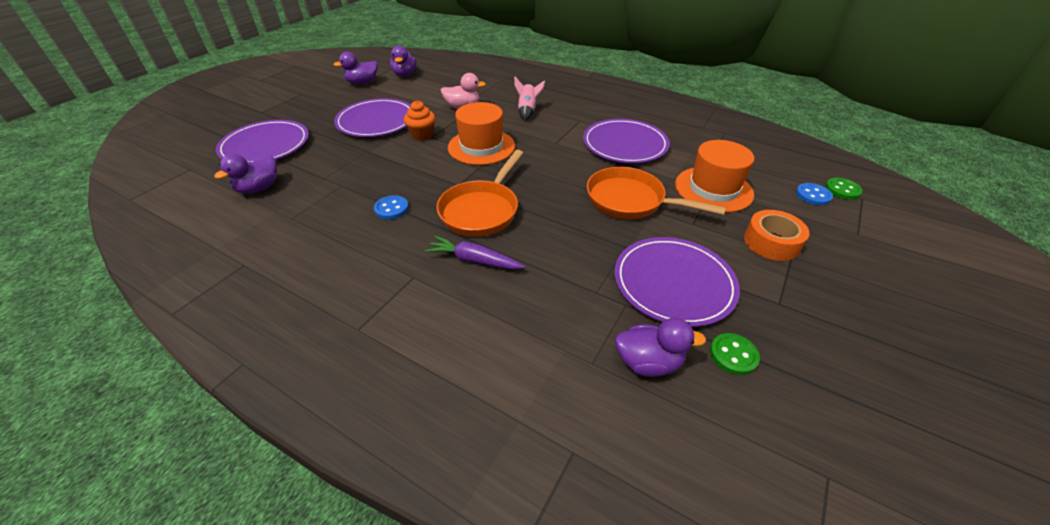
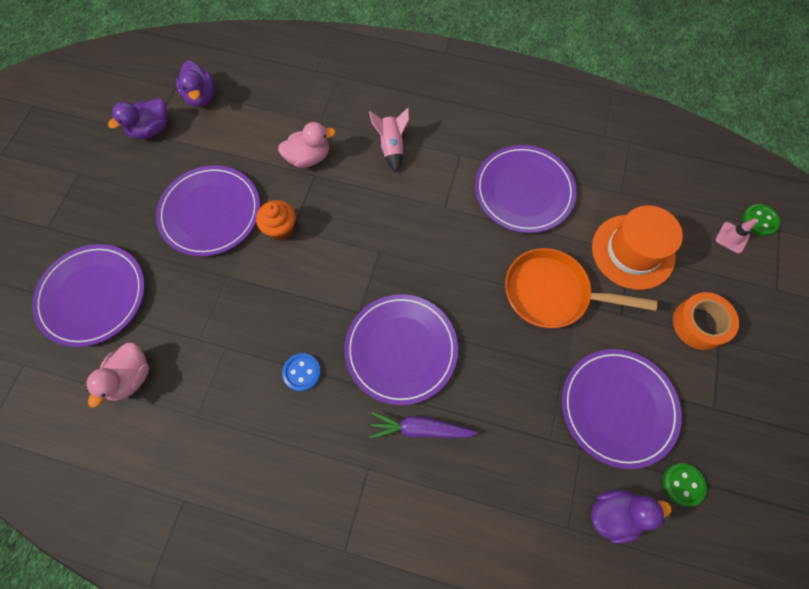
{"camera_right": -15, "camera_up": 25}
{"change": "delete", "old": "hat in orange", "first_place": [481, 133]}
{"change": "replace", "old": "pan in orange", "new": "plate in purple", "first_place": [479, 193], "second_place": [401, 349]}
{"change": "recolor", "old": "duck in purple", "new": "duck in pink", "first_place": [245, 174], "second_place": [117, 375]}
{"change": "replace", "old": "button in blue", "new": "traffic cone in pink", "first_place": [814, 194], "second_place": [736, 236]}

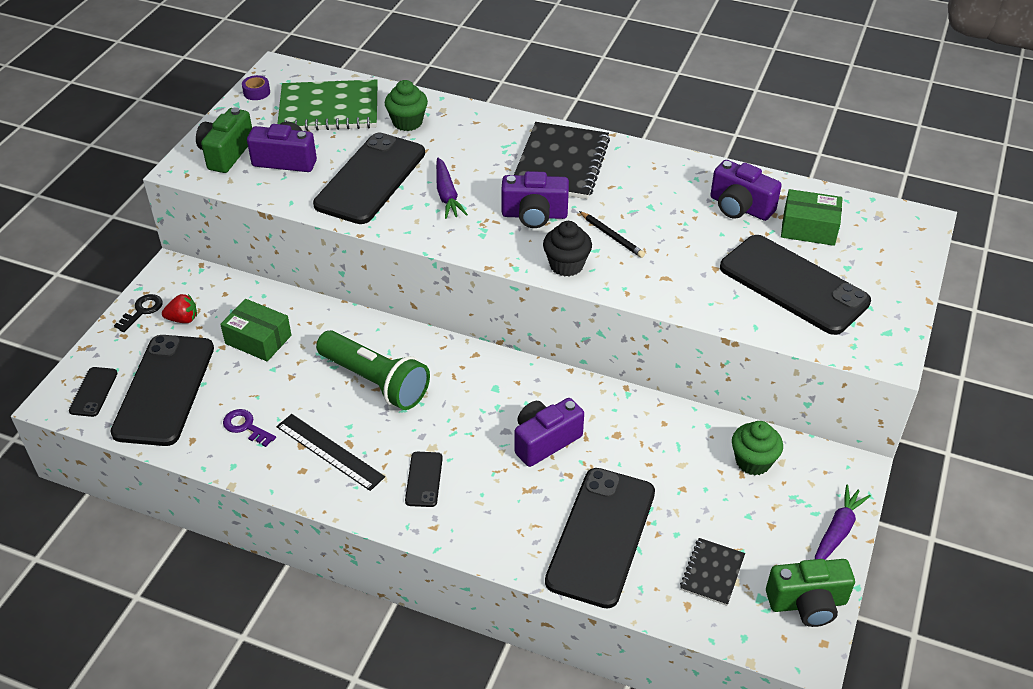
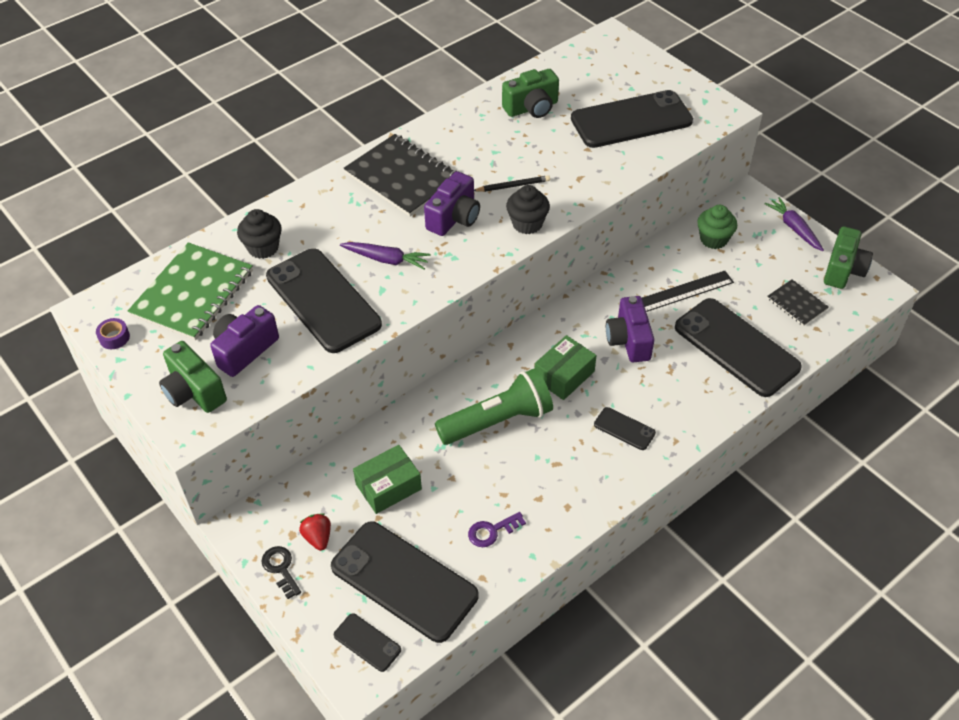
{"camera_right": -60, "camera_up": 5}
{"change": "recolor", "old": "cupcake in green", "new": "cupcake in black", "first_place": [406, 105], "second_place": [259, 234]}
{"change": "recolor", "old": "camera in purple", "new": "camera in green", "first_place": [746, 190], "second_place": [530, 93]}
{"change": "move", "old": "box in green", "first_place": [812, 217], "second_place": [565, 367]}
{"change": "rotate", "old": "strawberry in red", "first_place": [179, 308], "second_place": [315, 532], "degrees": -45}
{"change": "move", "old": "ruler in black", "first_place": [330, 452], "second_place": [688, 291]}

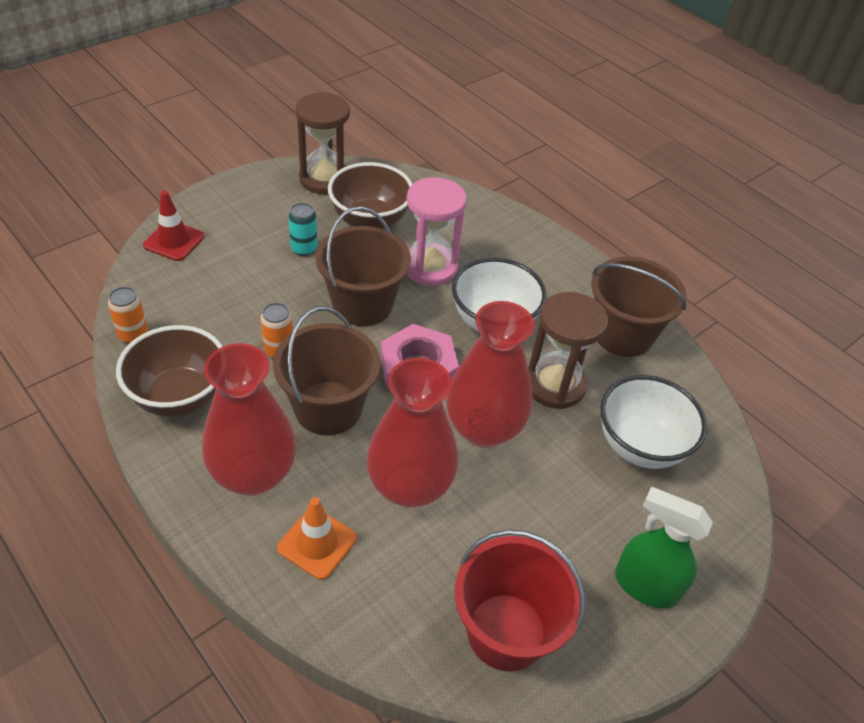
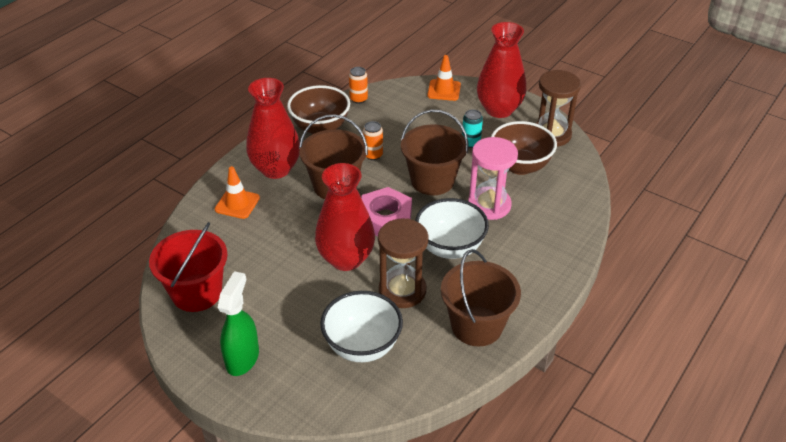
{"camera_right": 80, "camera_up": -5}
{"change": "recolor", "old": "traffic cone in red", "new": "traffic cone in orange", "first_place": [174, 226], "second_place": [444, 78]}
{"change": "move", "old": "vase in red", "first_place": [412, 433], "second_place": [501, 70]}

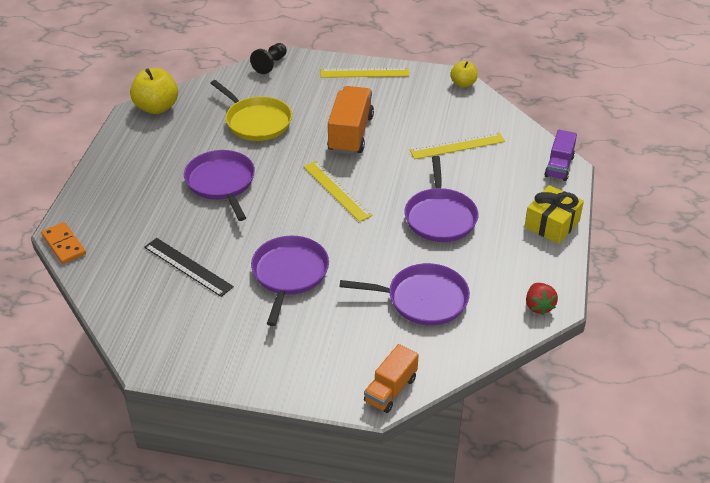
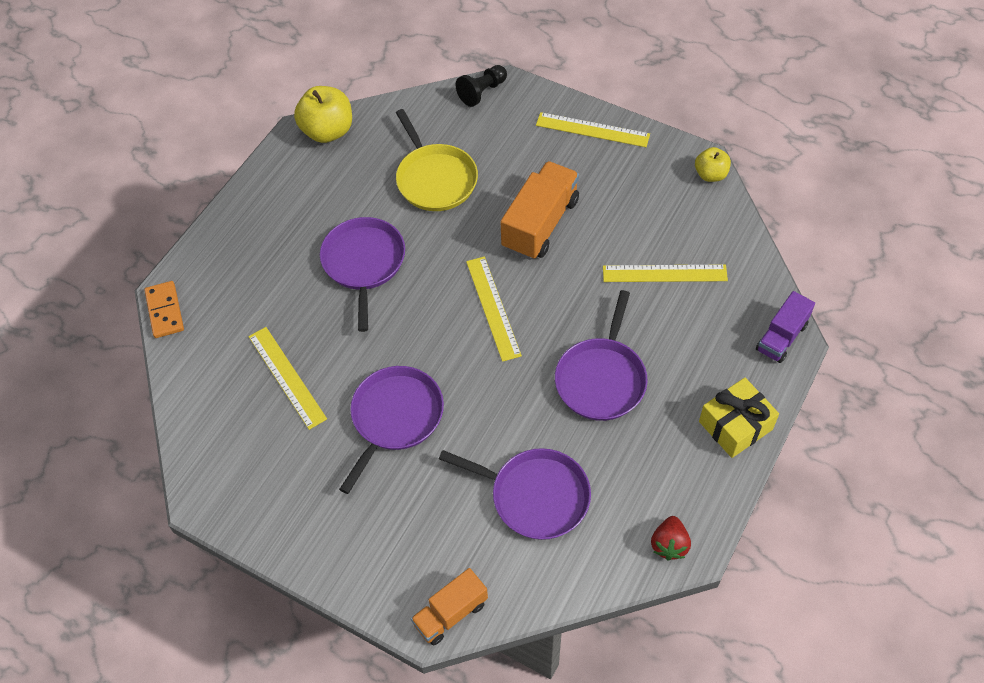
{"camera_right": 20, "camera_up": 15}
{"change": "recolor", "old": "ruler in black", "new": "ruler in yellow", "first_place": [189, 267], "second_place": [287, 378]}

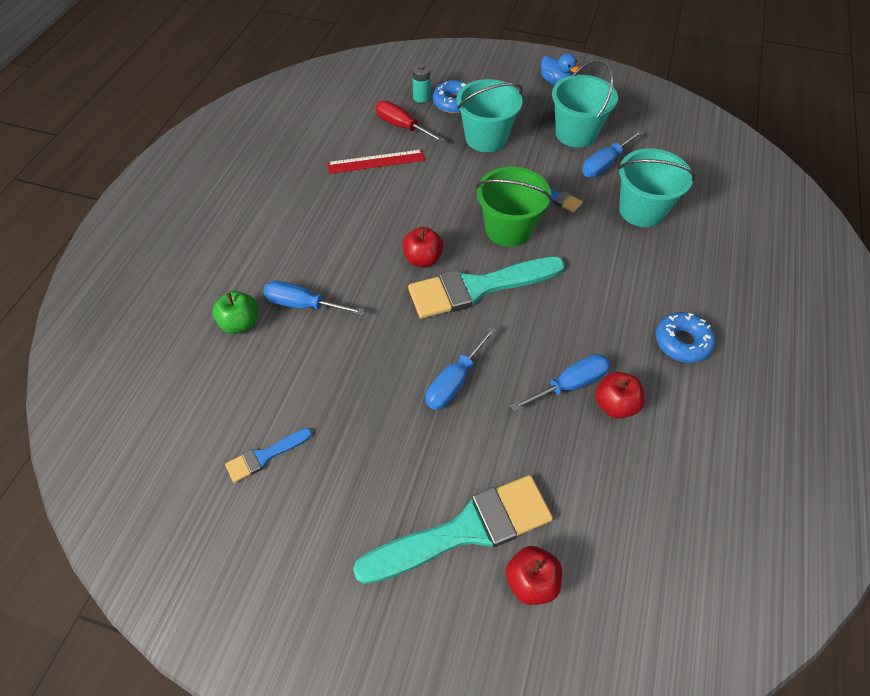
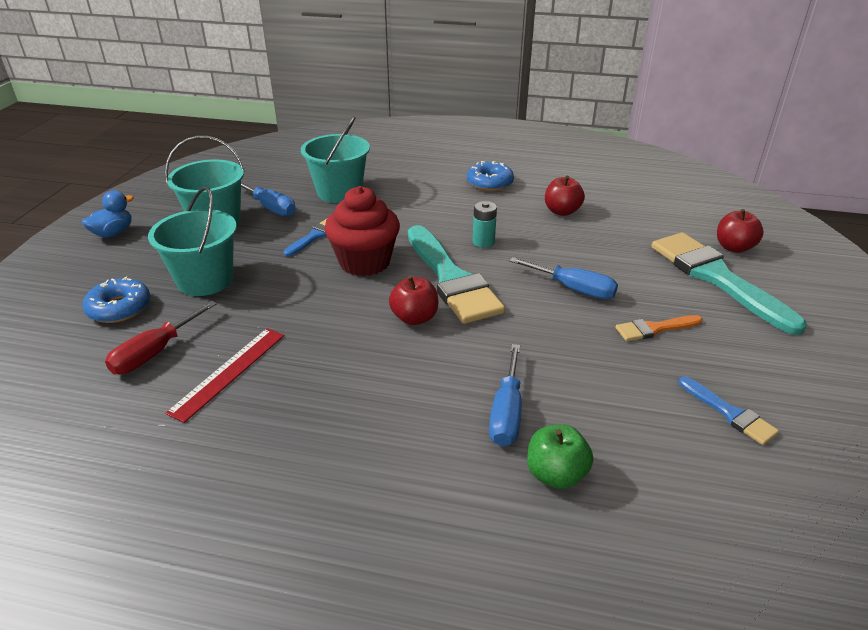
{"camera_right": -95, "camera_up": -20}
{"change": "move", "old": "battery in turquoise", "first_place": [421, 83], "second_place": [485, 224]}
{"change": "rotate", "old": "ruler in red", "first_place": [376, 161], "second_place": [224, 375], "degrees": 45}
{"change": "replace", "old": "bucket in green", "new": "cupcake in red", "first_place": [514, 206], "second_place": [362, 231]}
{"change": "delete", "old": "screwdriver in blue", "first_place": [560, 383]}
{"change": "insert", "new": "brush in orange", "second_place": [659, 328]}

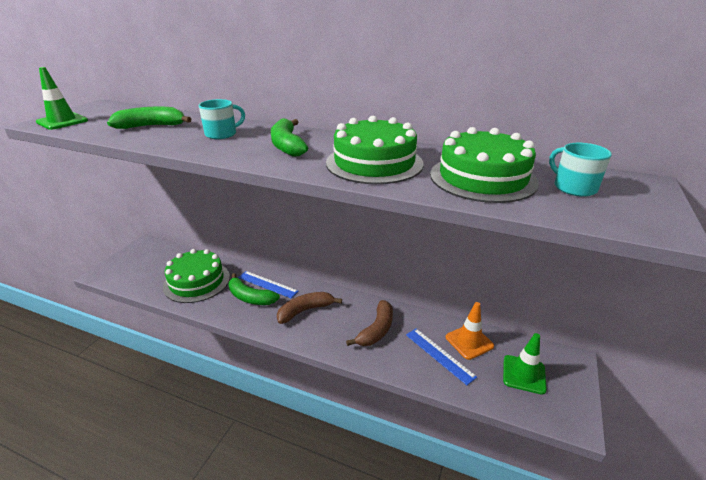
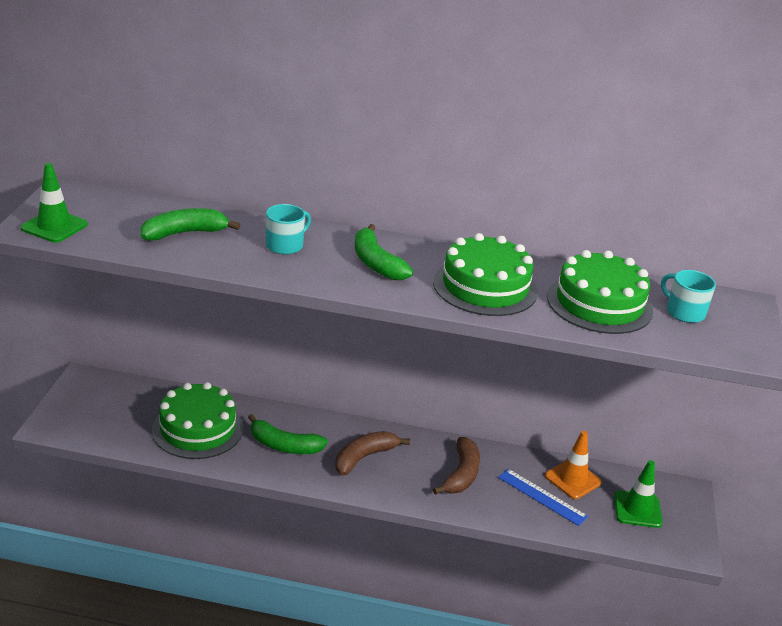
{"camera_right": -15, "camera_up": 0}
{"change": "delete", "old": "ruler in blue", "first_place": [268, 284]}

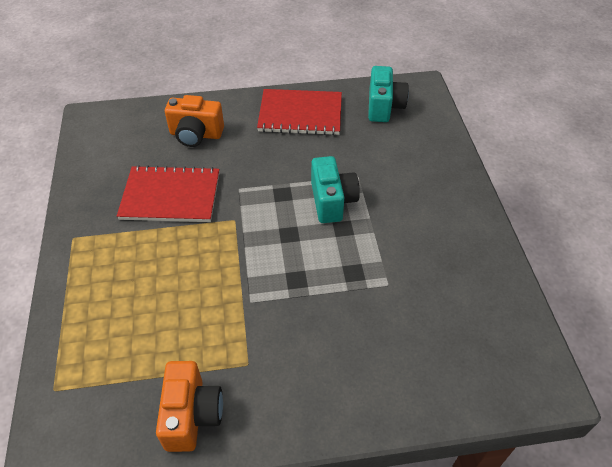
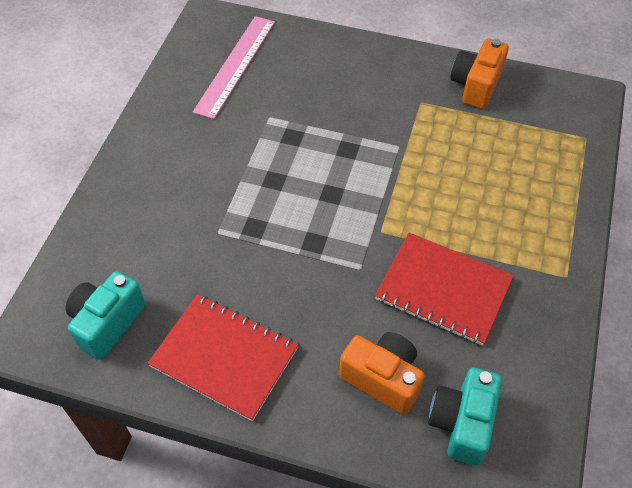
{"camera_right": -155, "camera_up": 5}
{"change": "move", "old": "camera in turquoise", "first_place": [335, 189], "second_place": [465, 417]}
{"change": "insert", "new": "ruler in pink", "second_place": [234, 67]}

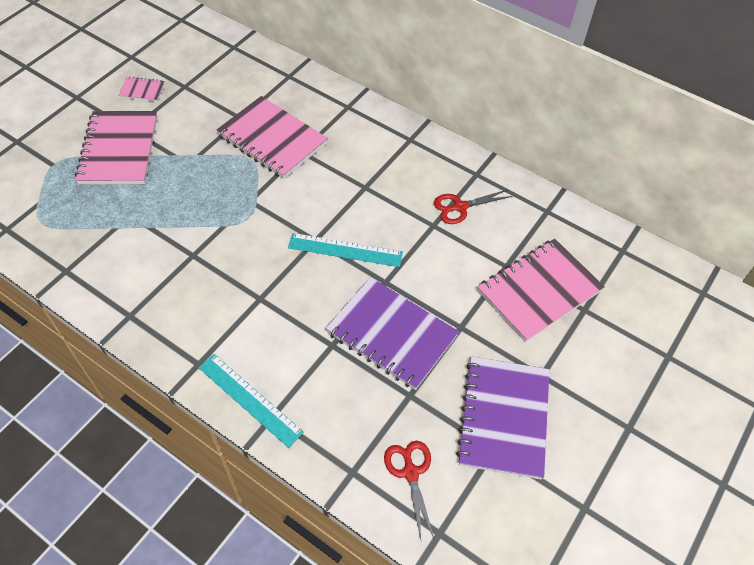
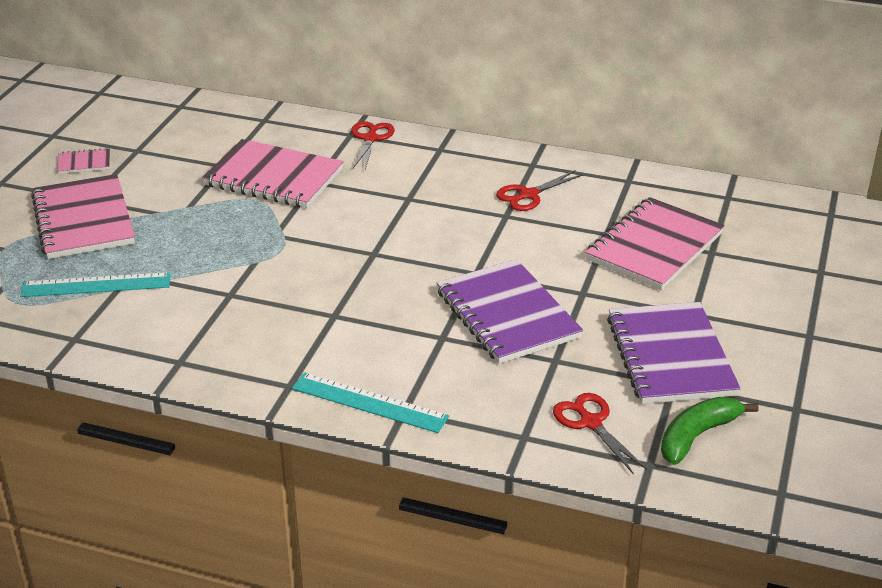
{"camera_right": -15, "camera_up": -20}
{"change": "move", "old": "ruler in turquoise", "first_place": [345, 250], "second_place": [95, 284]}
{"change": "rotate", "old": "notebook in purple", "first_place": [392, 333], "second_place": [510, 311], "degrees": 45}
{"change": "insert", "new": "scissors in red", "second_place": [373, 145]}
{"change": "insert", "new": "banana in green", "second_place": [710, 431]}

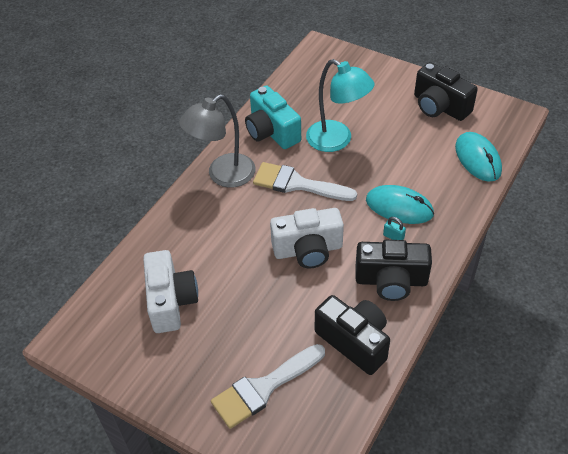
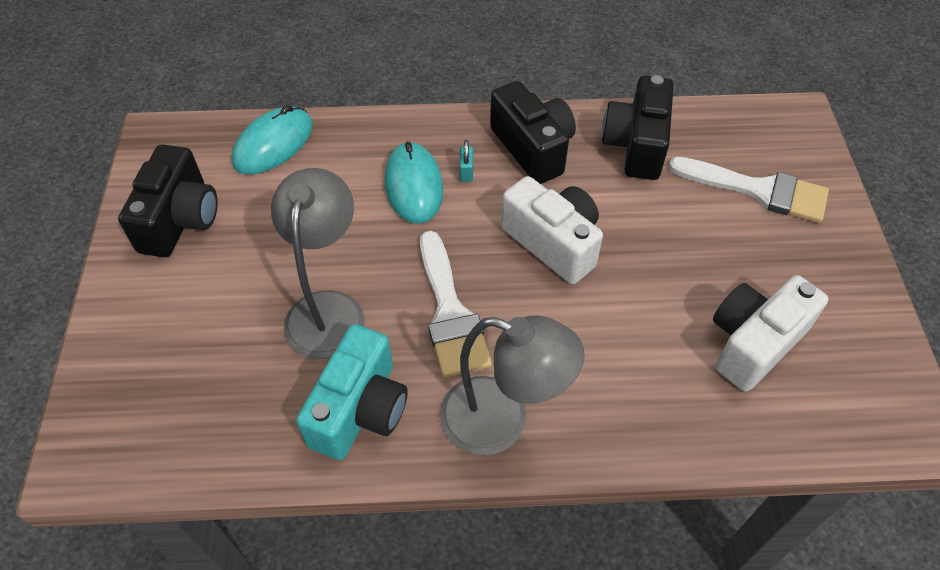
{"camera_right": -125, "camera_up": 5}
{"change": "recolor", "old": "lamp in turquoise", "new": "lamp in grey", "first_place": [340, 105], "second_place": [318, 263]}

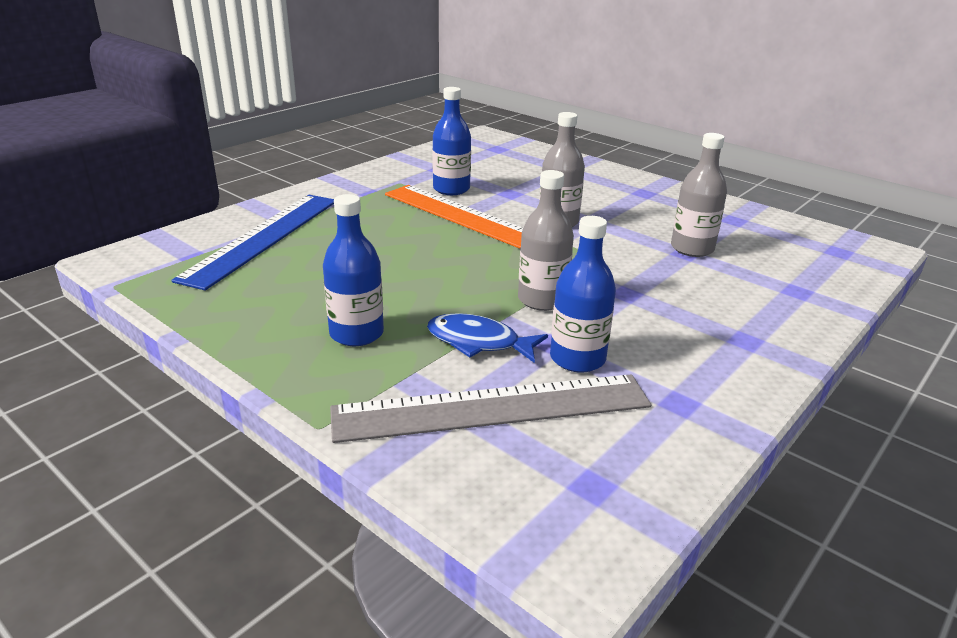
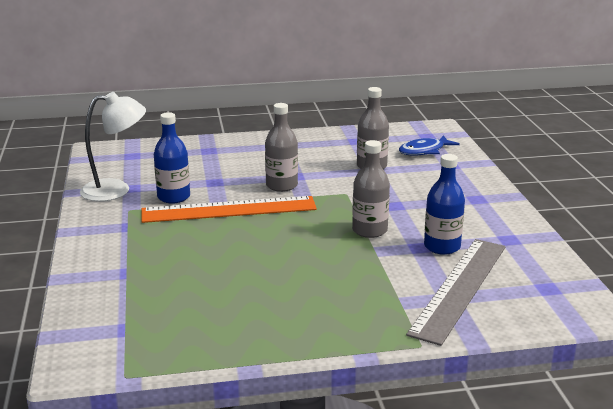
{"camera_right": -50, "camera_up": -5}
{"change": "delete", "old": "bottle in blue", "first_place": [353, 270]}
{"change": "delete", "old": "ruler in blue", "first_place": [252, 242]}
{"change": "move", "old": "fish in blue", "first_place": [487, 338], "second_place": [429, 145]}
{"change": "insert", "new": "lamp in white", "second_place": [113, 146]}

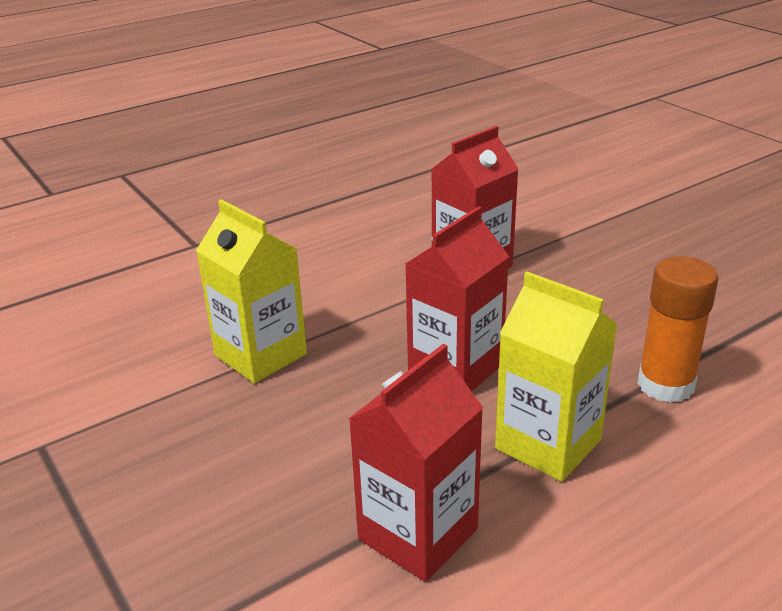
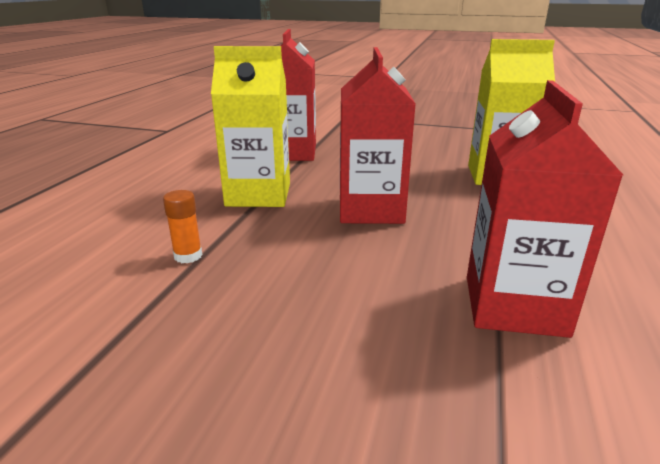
{"camera_right": 140, "camera_up": -5}
{"change": "resize", "old": "glue stick in orange", "first_place": [678, 329], "second_place": [182, 226], "factor": 0.48}

